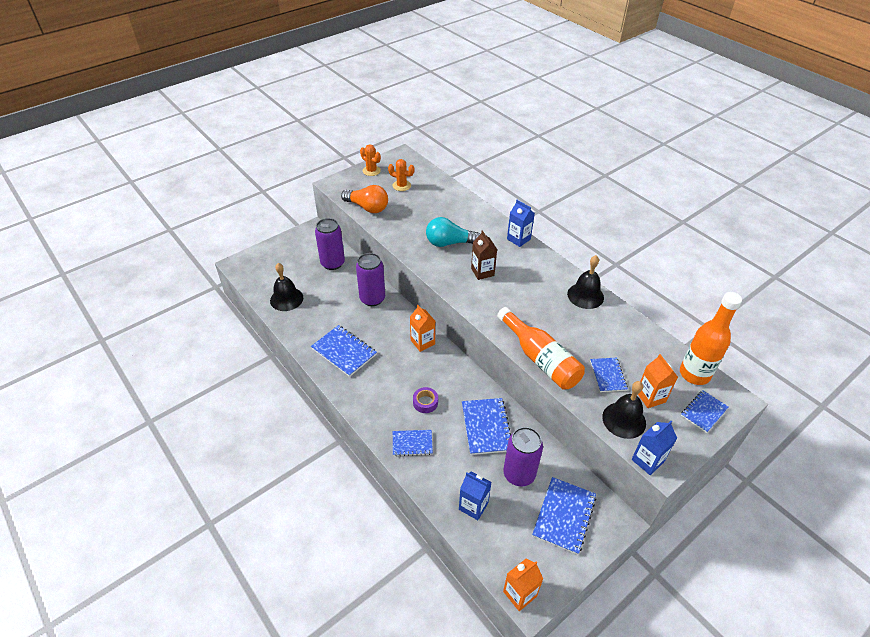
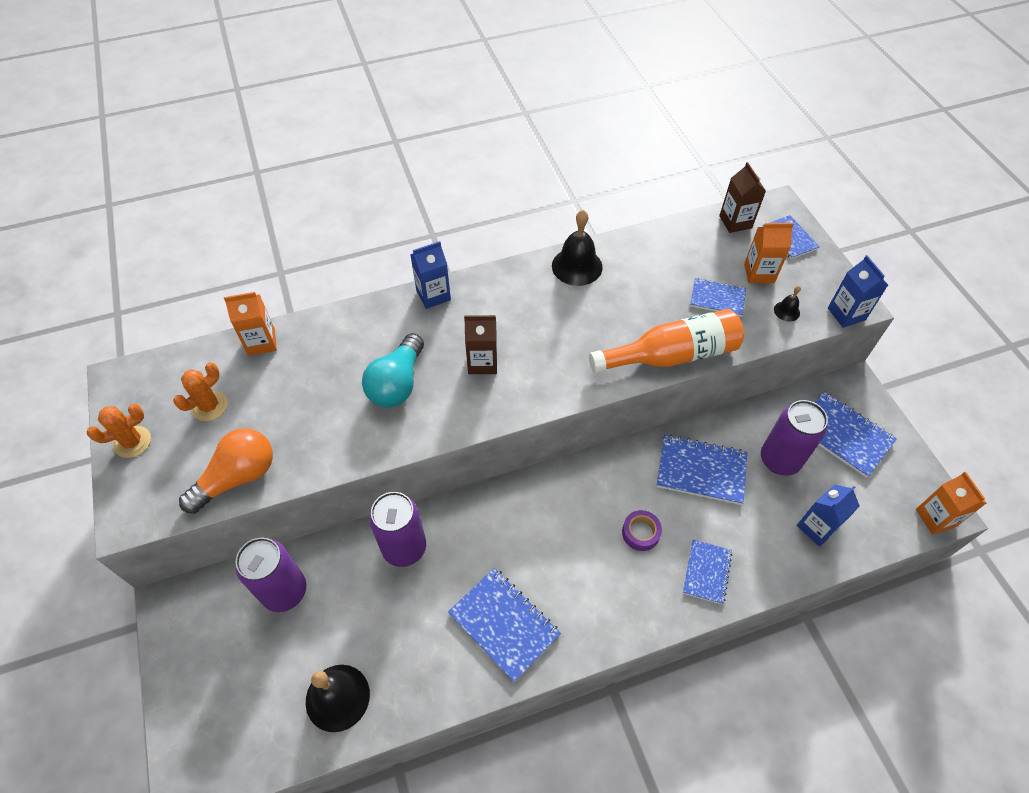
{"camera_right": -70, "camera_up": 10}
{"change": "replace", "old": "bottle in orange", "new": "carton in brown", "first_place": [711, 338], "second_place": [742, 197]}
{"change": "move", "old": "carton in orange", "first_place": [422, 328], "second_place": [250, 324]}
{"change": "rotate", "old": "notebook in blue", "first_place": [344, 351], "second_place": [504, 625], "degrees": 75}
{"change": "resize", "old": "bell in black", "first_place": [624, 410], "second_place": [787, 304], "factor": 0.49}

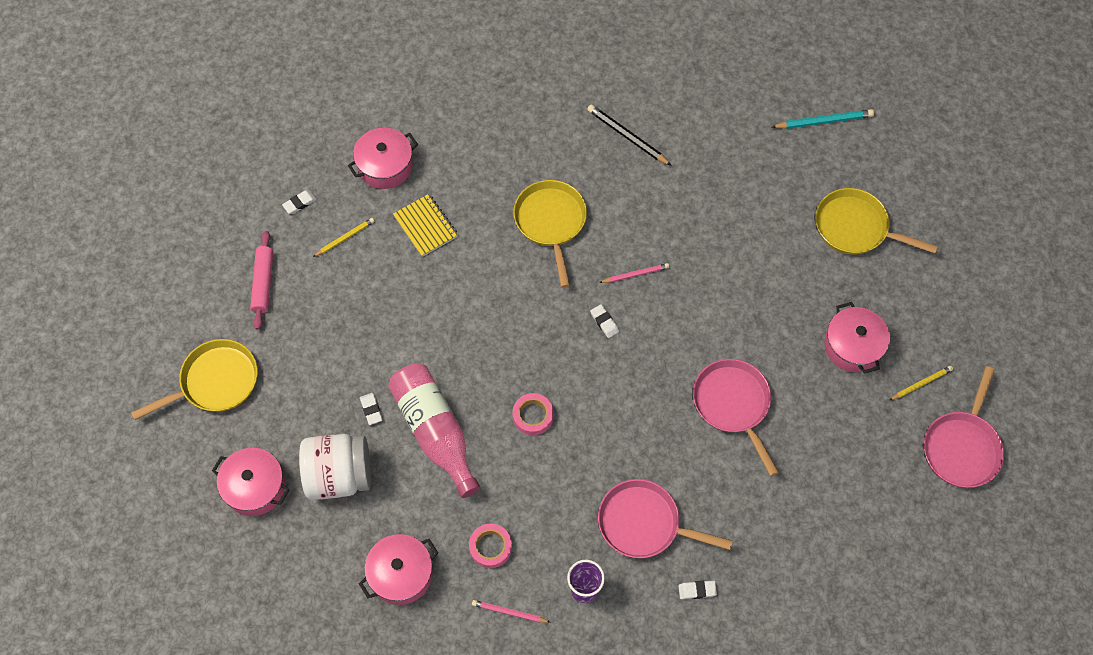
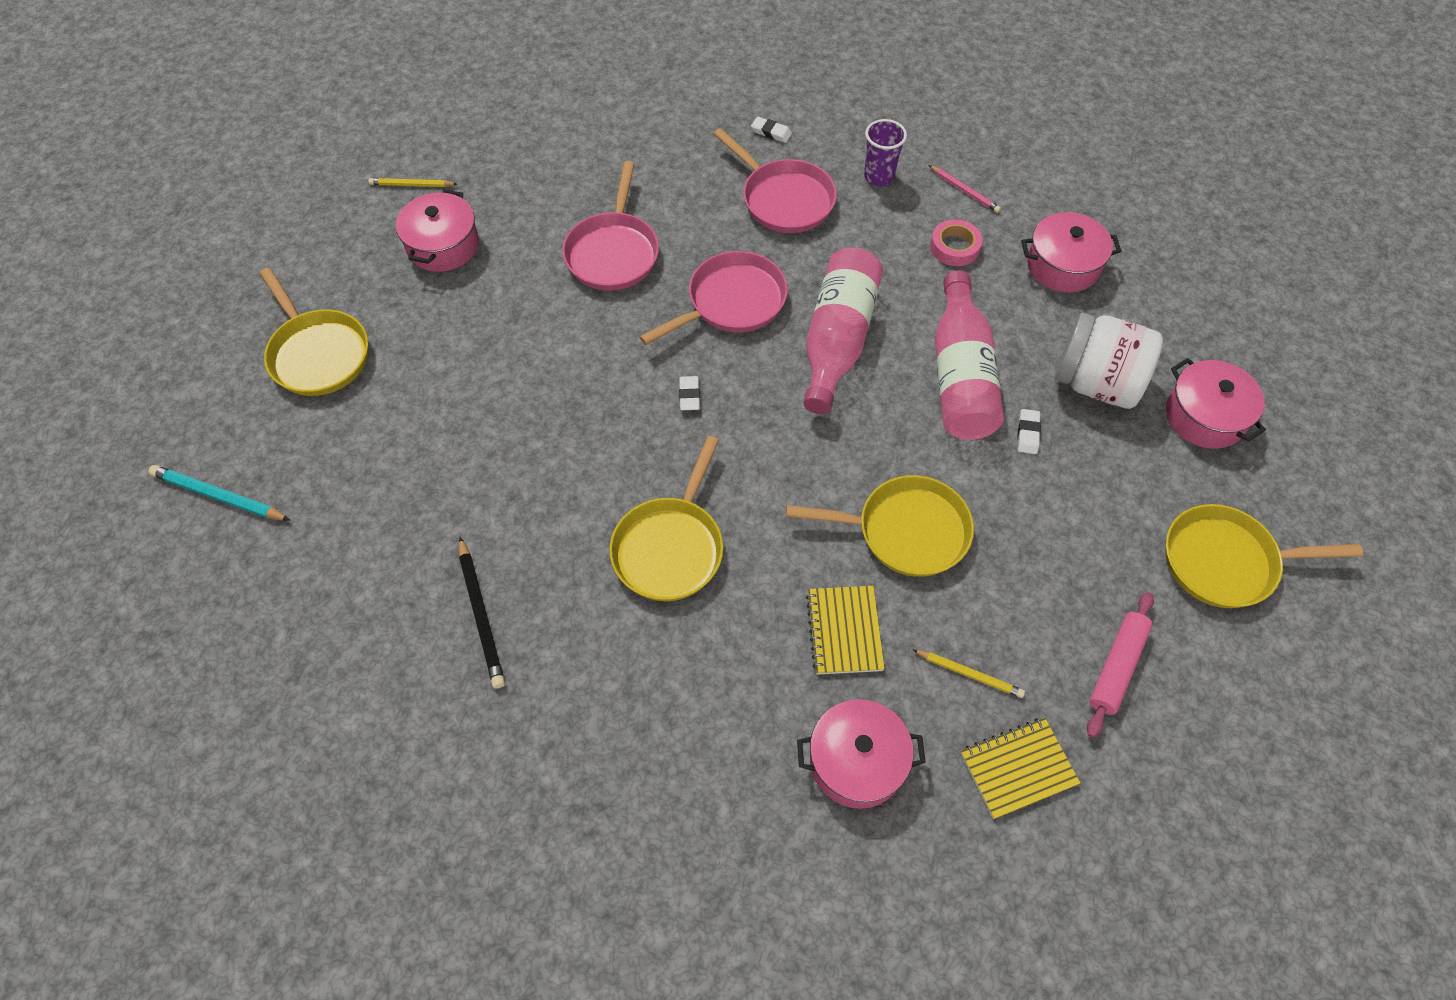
{"camera_right": -150, "camera_up": -5}
{"change": "replace", "old": "eraser in white", "new": "notebook in yellow", "first_place": [299, 202], "second_place": [1020, 768]}
{"change": "rotate", "old": "pencil in yellow", "first_place": [344, 237], "second_place": [969, 674], "degrees": -150}
{"change": "delete", "old": "pencil in pink", "first_place": [634, 273]}
{"change": "move", "old": "pan in pink", "first_place": [964, 427], "second_place": [714, 298]}
{"change": "replace", "old": "tape in pink", "new": "bottle in pink", "first_place": [533, 414], "second_place": [843, 330]}
{"change": "insert", "new": "pan in yellow", "second_place": [880, 526]}

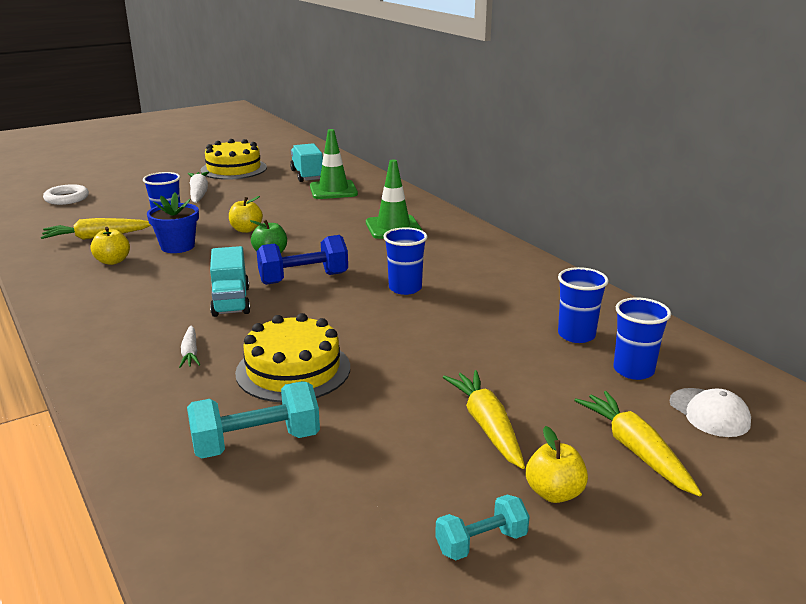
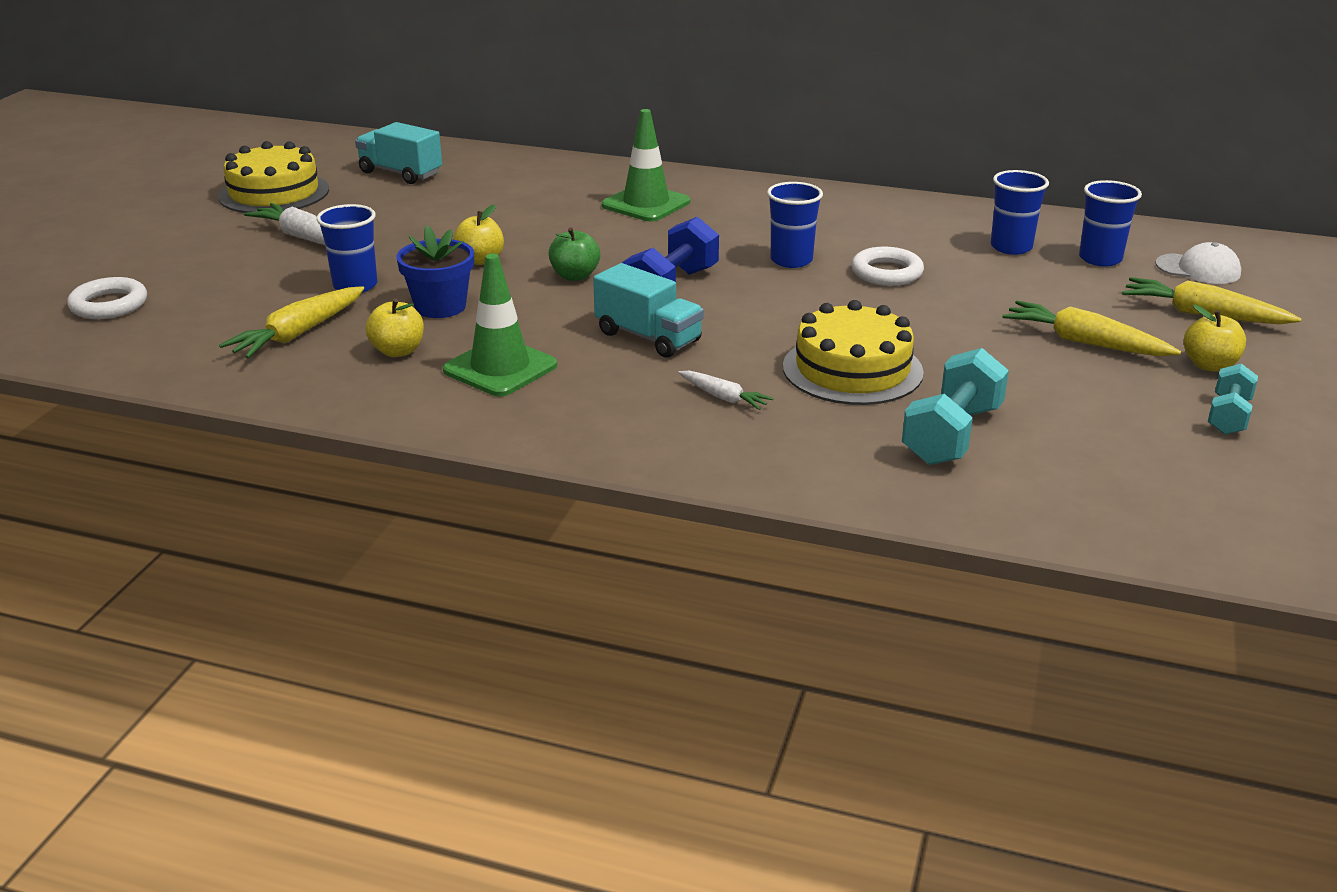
{"camera_right": -40, "camera_up": 5}
{"change": "move", "old": "traffic cone in green", "first_place": [334, 164], "second_place": [500, 325]}
{"change": "insert", "new": "ring in white", "second_place": [888, 266]}

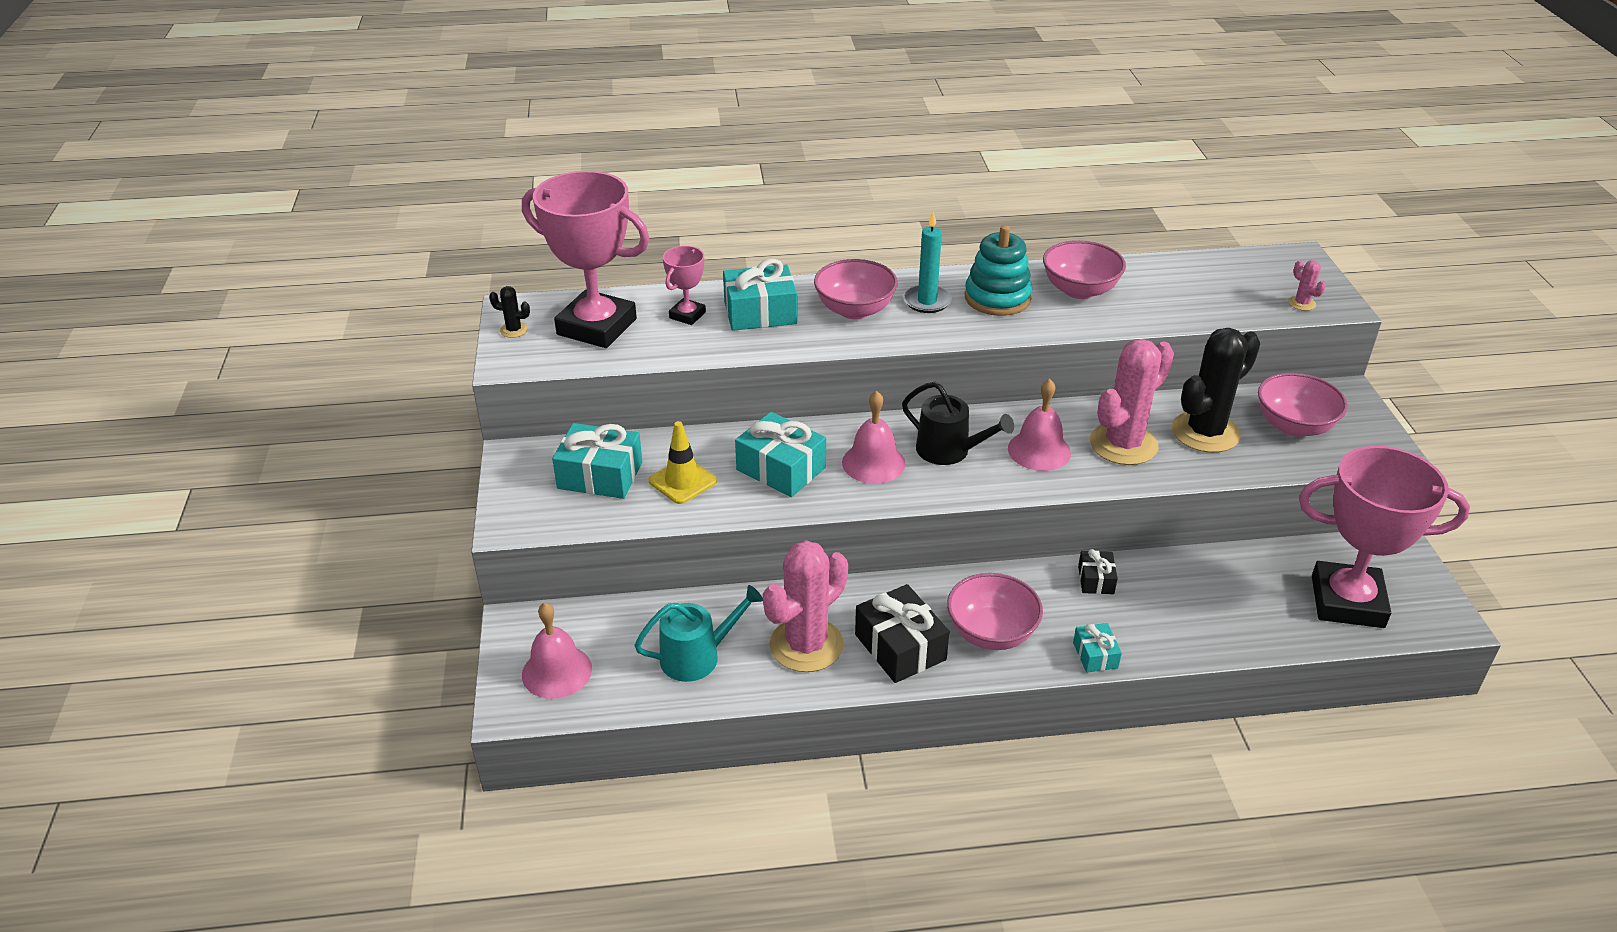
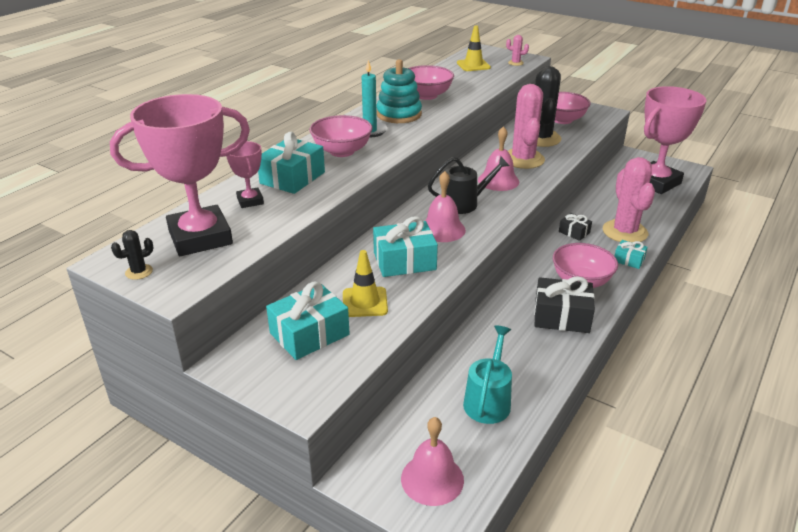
{"camera_right": -50, "camera_up": -5}
{"change": "move", "old": "cactus in pink", "first_place": [805, 606], "second_place": [629, 200]}
{"change": "insert", "new": "traffic cone in yellow", "second_place": [474, 48]}

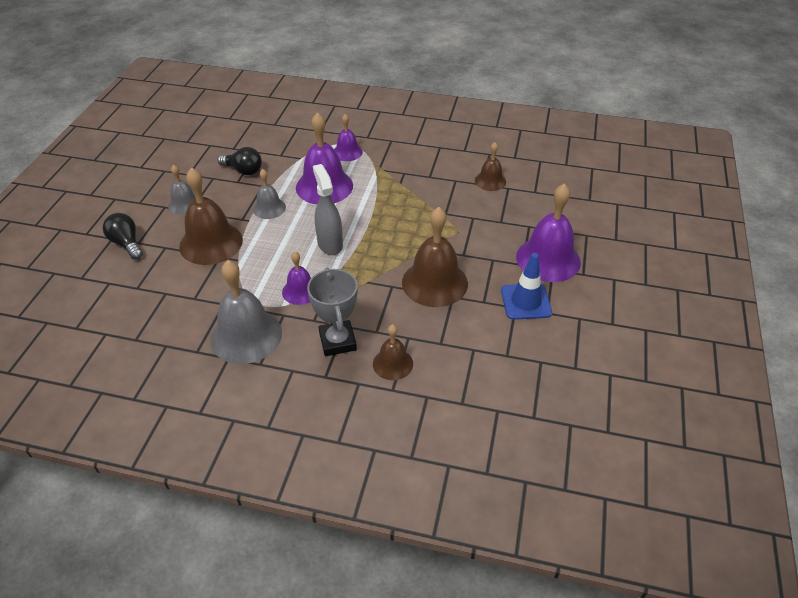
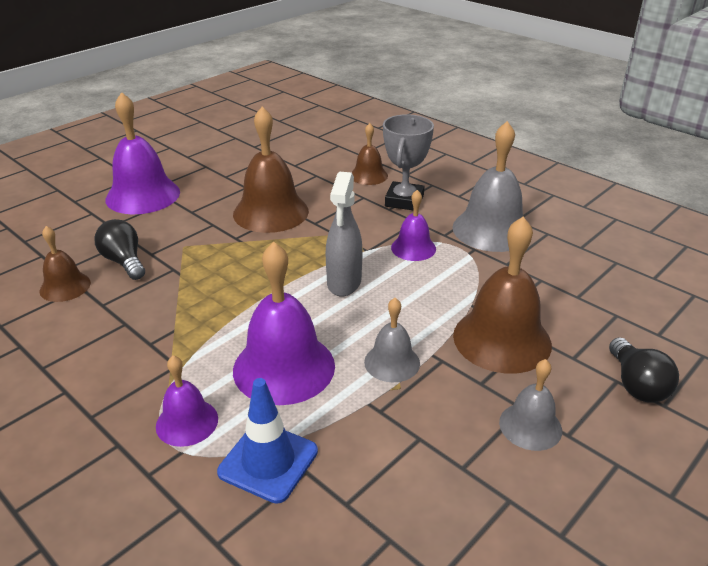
{"camera_right": -150, "camera_up": -10}
{"change": "move", "old": "light bulb in black", "first_place": [240, 161], "second_place": [119, 249]}
{"change": "move", "old": "traffic cone in blue", "first_place": [526, 286], "second_place": [267, 441]}

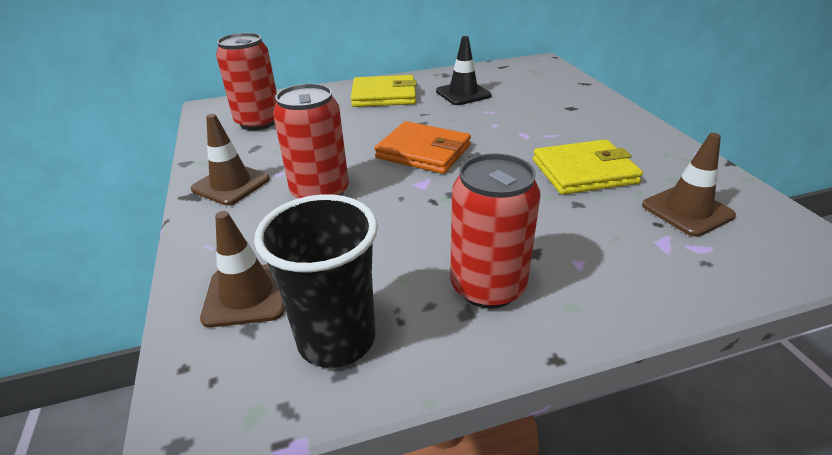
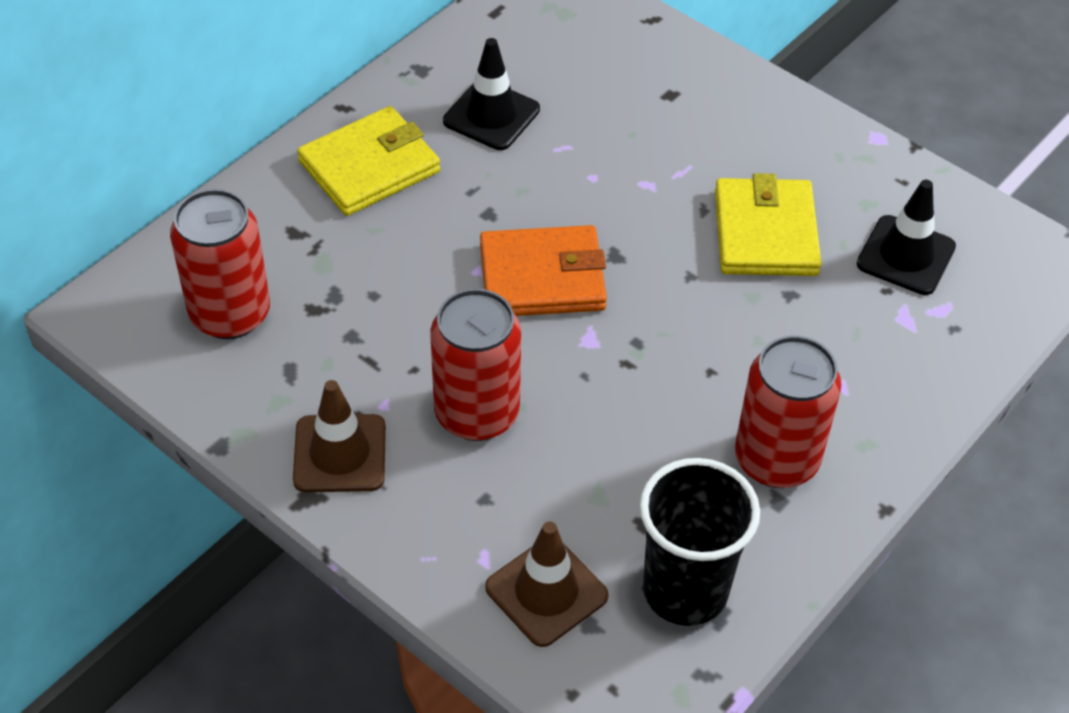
{"camera_right": -35, "camera_up": 15}
{"change": "recolor", "old": "traffic cone in brown", "new": "traffic cone in black", "first_place": [689, 185], "second_place": [906, 237]}
{"change": "rotate", "old": "wallet in yellow", "first_place": [588, 167], "second_place": [768, 224], "degrees": -45}

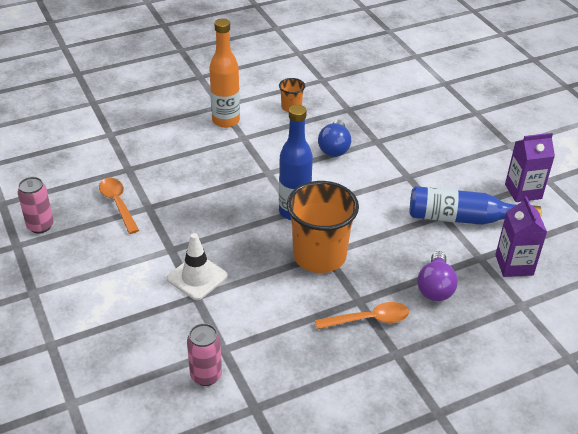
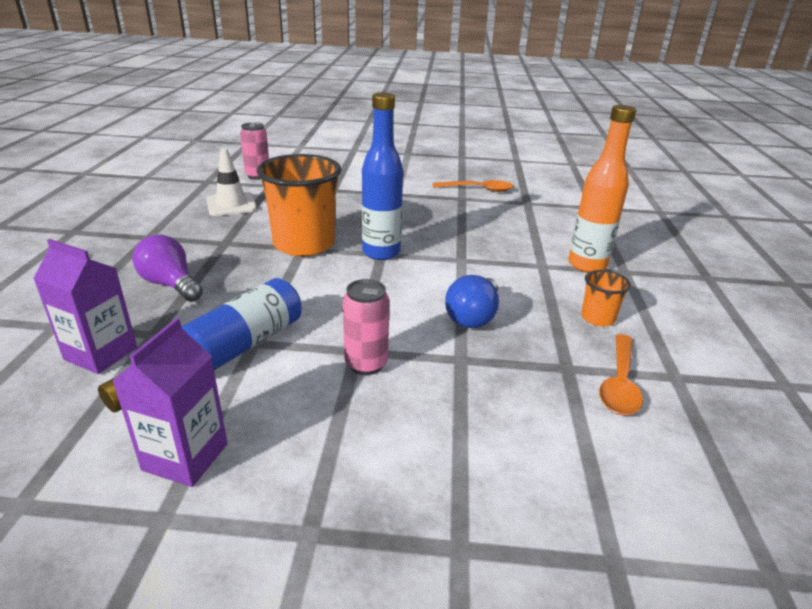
{"camera_right": 120, "camera_up": -10}
{"change": "rotate", "old": "light bulb in blue", "first_place": [334, 138], "second_place": [472, 301], "degrees": -105}
{"change": "move", "old": "can in pink", "first_place": [36, 205], "second_place": [366, 327]}
{"change": "move", "old": "traffic cone in white", "first_place": [197, 266], "second_place": [232, 182]}
{"change": "move", "old": "spoon in orange", "first_place": [362, 315], "second_place": [621, 374]}

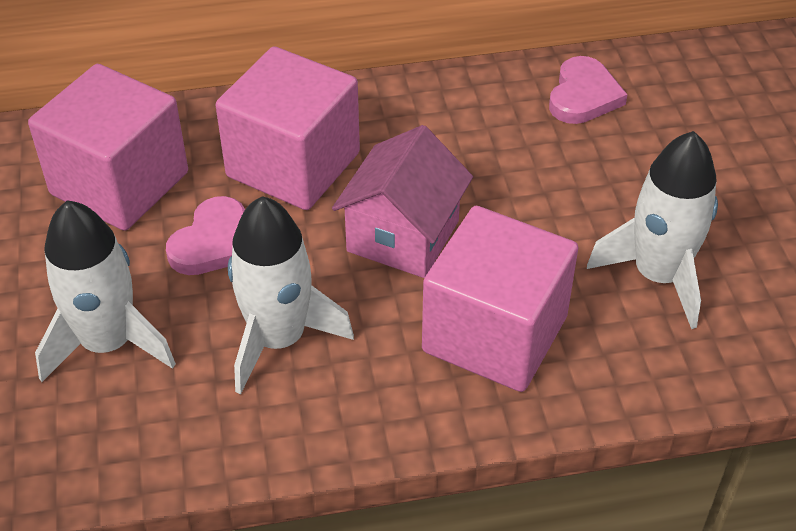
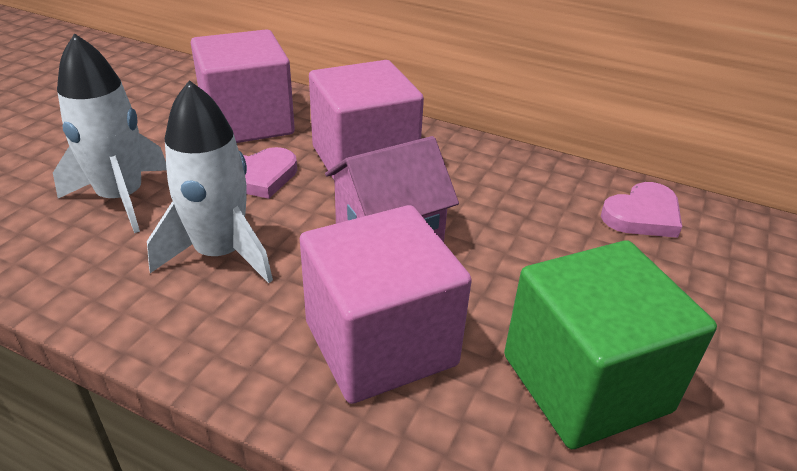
{"camera_right": 35, "camera_up": -10}
{"change": "replace", "old": "rocket in white", "new": "cube in green", "first_place": [652, 230], "second_place": [610, 344]}

